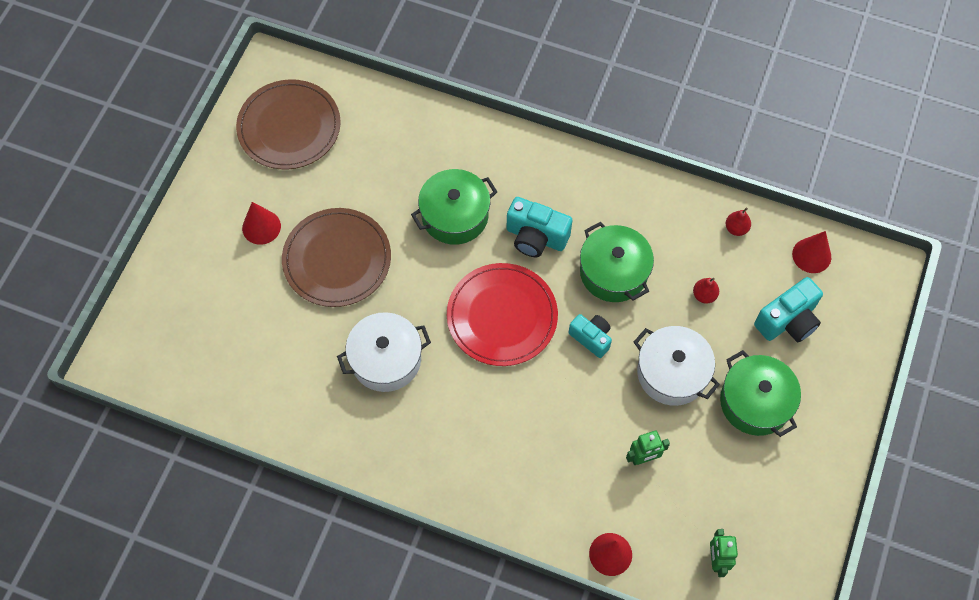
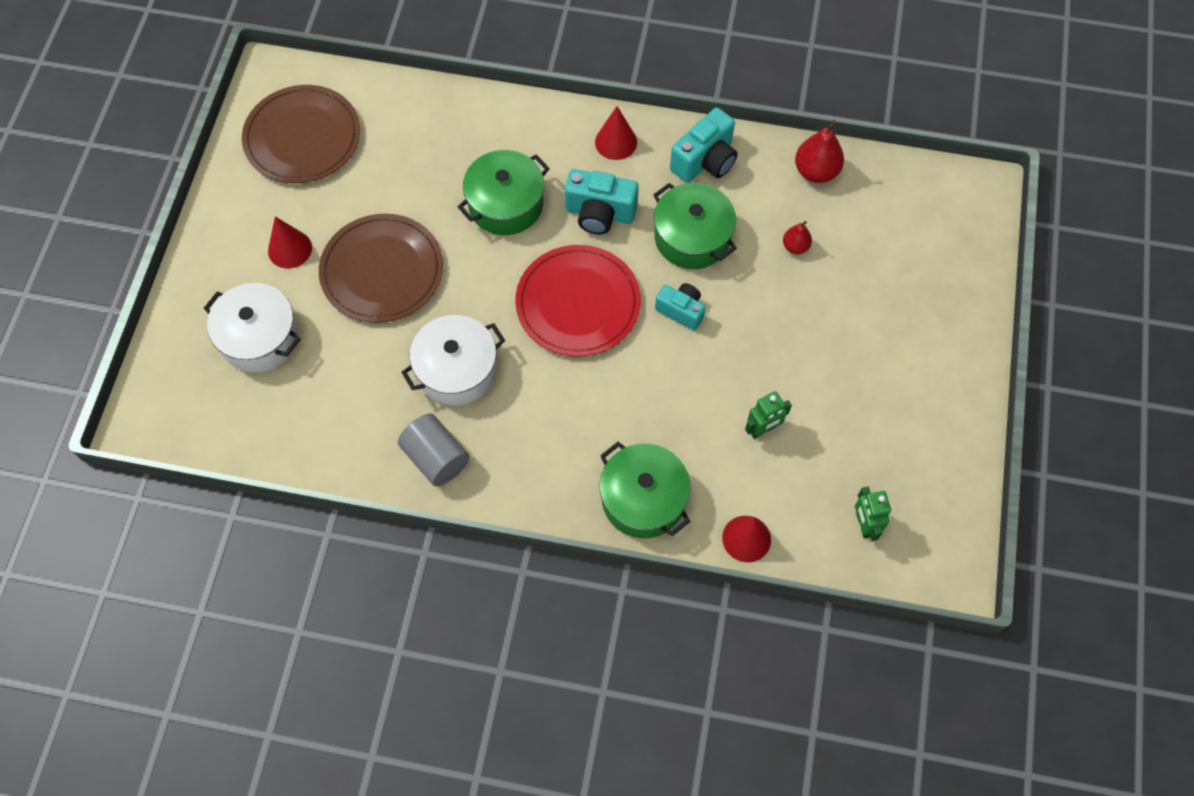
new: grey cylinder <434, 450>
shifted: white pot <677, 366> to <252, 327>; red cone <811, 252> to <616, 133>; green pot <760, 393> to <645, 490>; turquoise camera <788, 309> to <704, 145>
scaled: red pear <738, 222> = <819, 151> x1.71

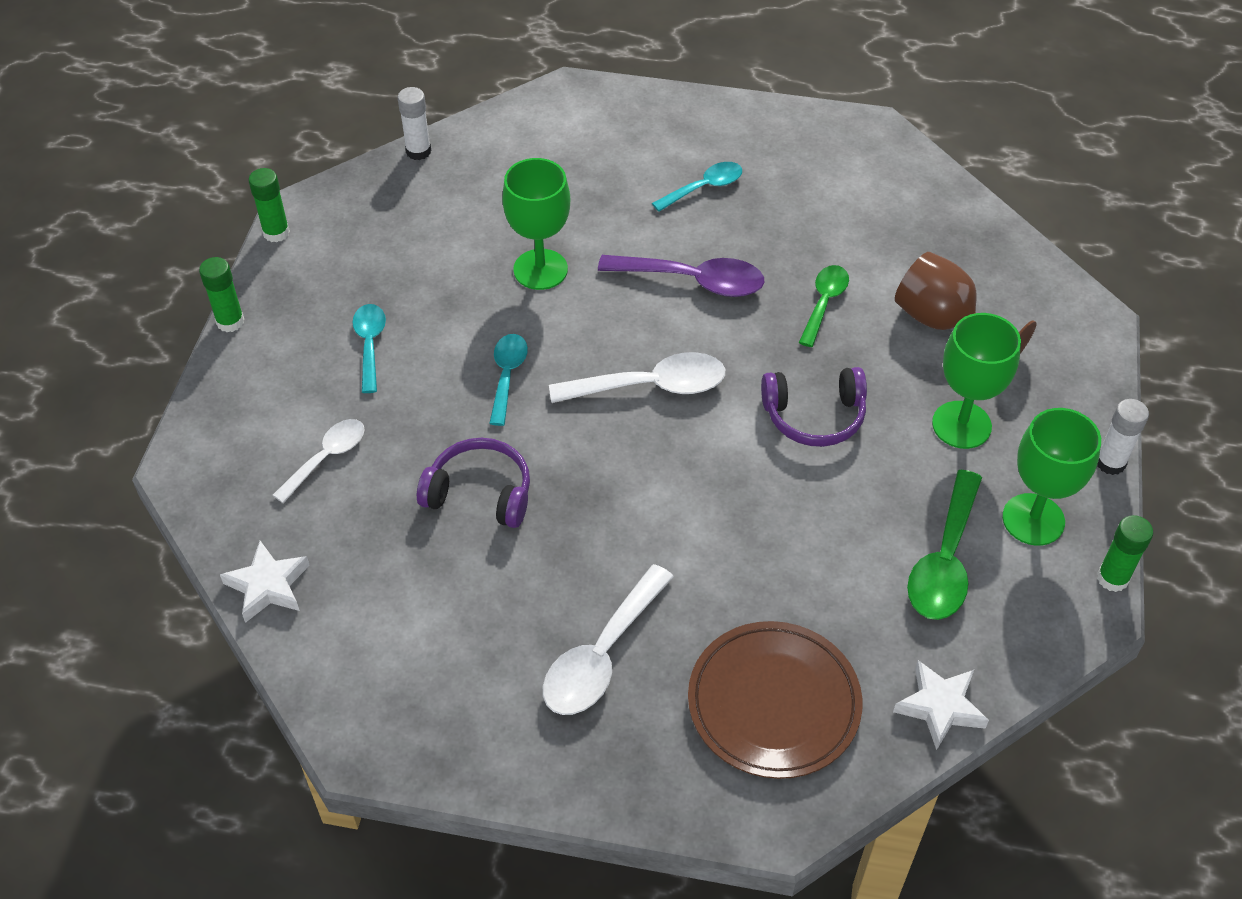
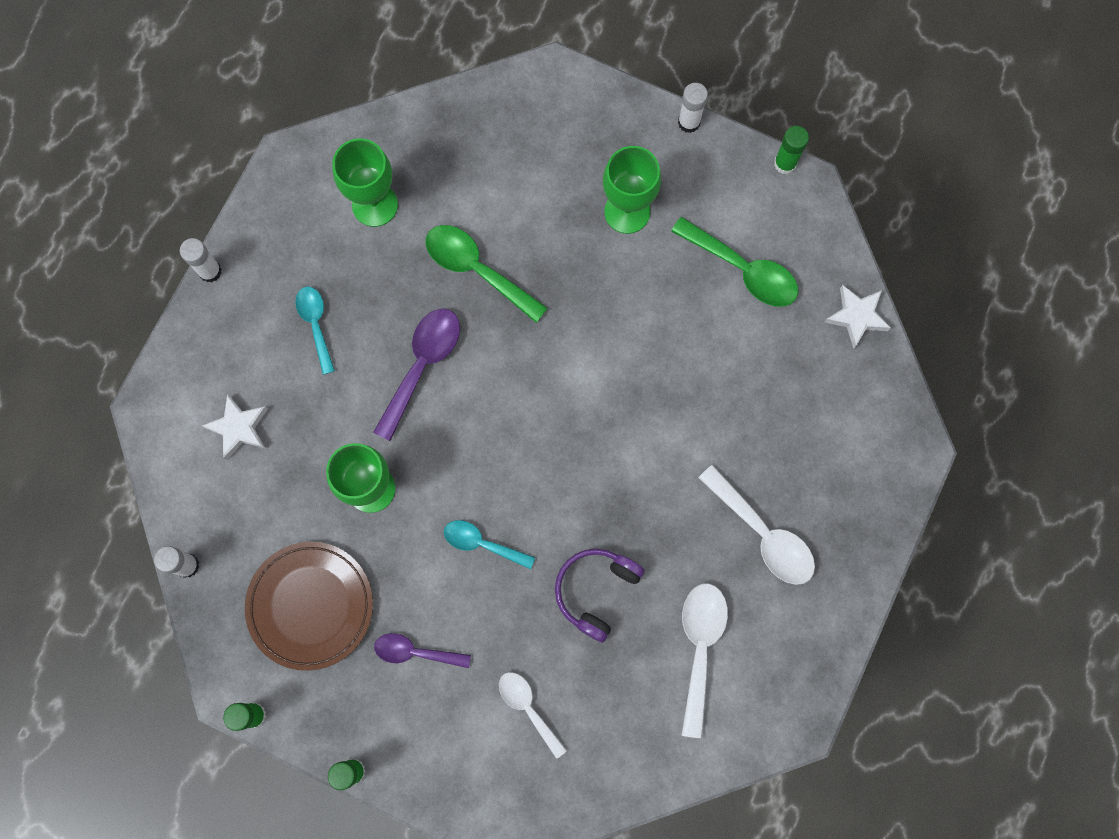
gone: purple headphones <814, 407>; brown goblet <965, 303>
new: white glue stick <201, 260>
shifted: white star <265, 582> to <235, 427>; brown plate <775, 700> to <309, 606>; green goblet <1051, 477> to <365, 182>; white spoon <637, 377> to <704, 660>
repainted: turquoise spoon <369, 348> to purple spoon <422, 650>
scaled: green spoon <824, 306> = <487, 274> x1.56

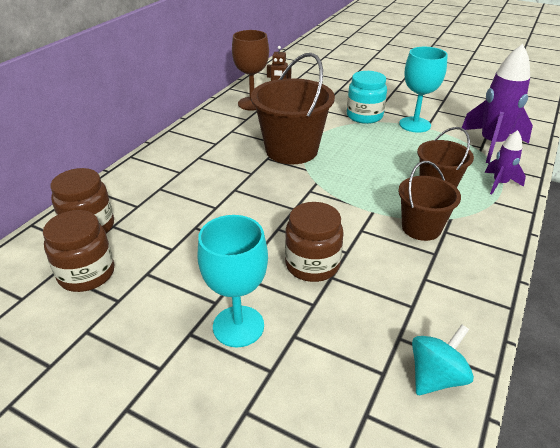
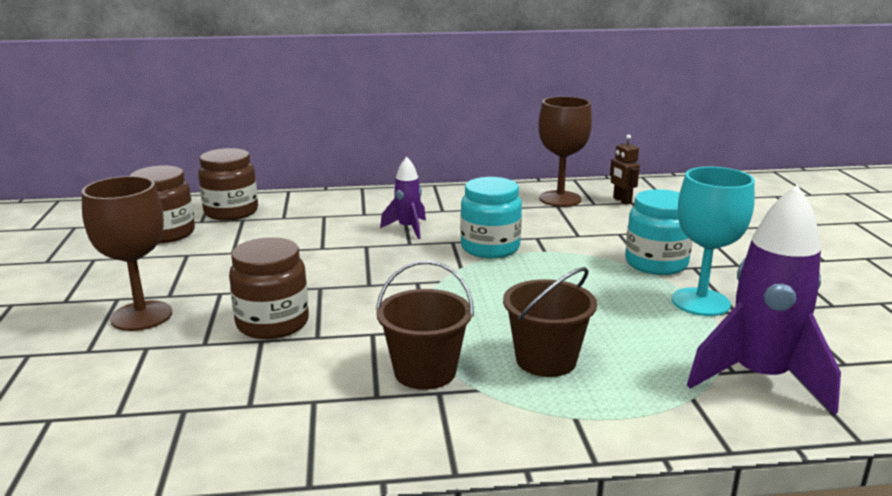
gone: turquoise spinning top <443, 359>
shifted: purple rocket <505, 162> to <403, 198>
swapped: brown bucket <293, 108> to turquoise jar <491, 217>
repainted: turquoise goblet <232, 281> to brown goblet <126, 253>

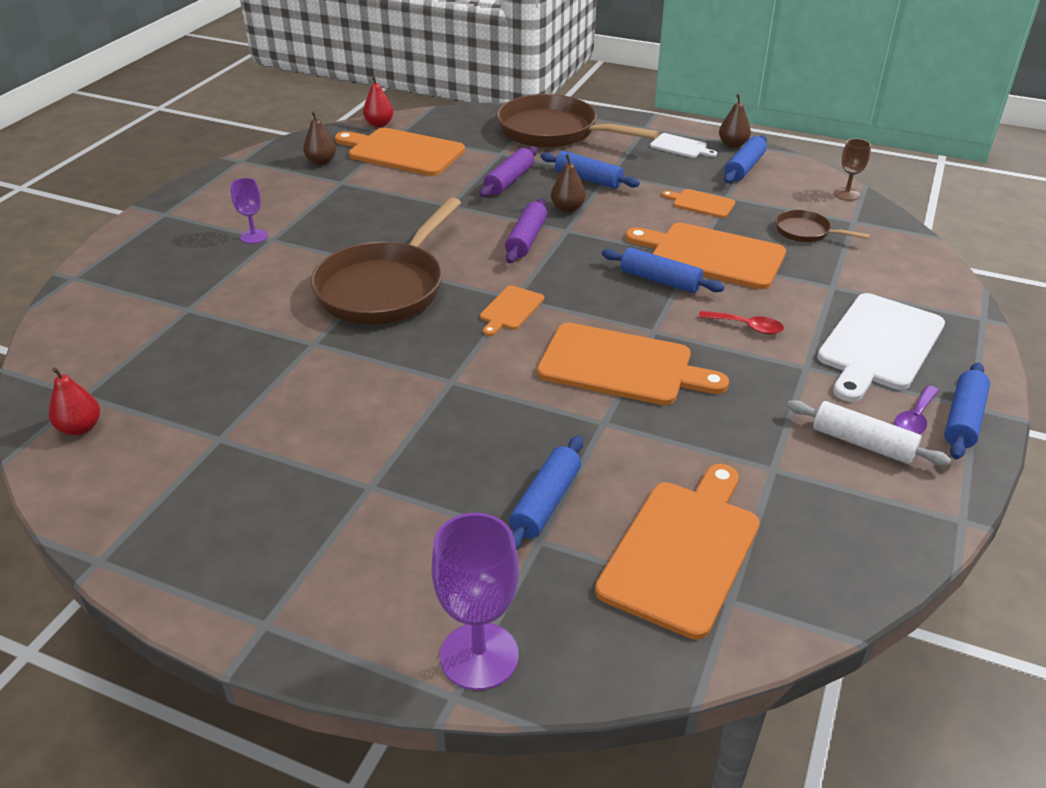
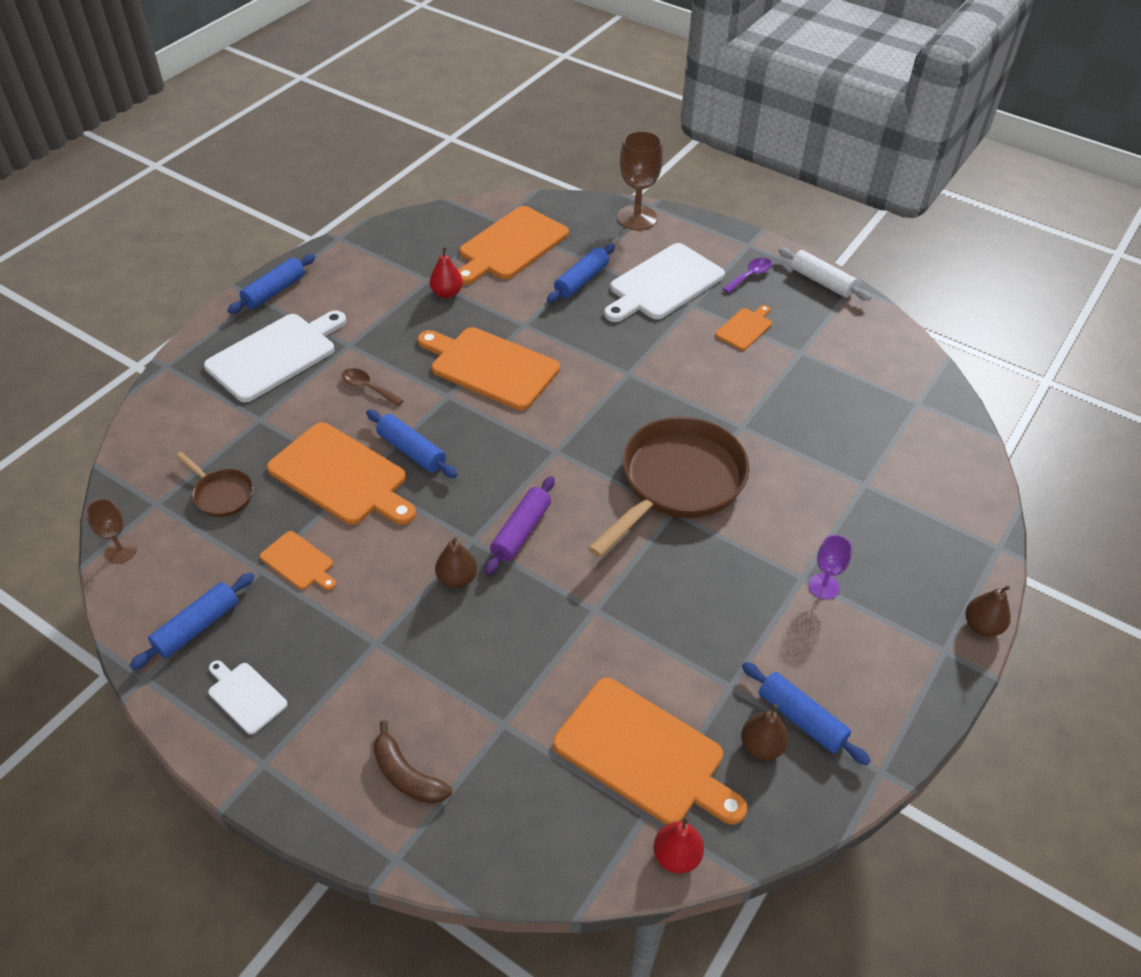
gone: purple rolling pin <508, 172>
new: white cutting board <664, 282>
shifted: red pear <74, 401> to <446, 272>; orange cutting board <512, 310> to <744, 327>; purple spoon <916, 409> to <747, 275>; blue rolling pin <590, 170> to <806, 713>; white rolling pin <869, 433> to <824, 274>; brown pear <735, 121> to <988, 611>
swapped: brown pan <578, 121> to brown banana <412, 762>
repainted: red spoon <741, 322> to brown spoon <373, 387>; purple goblet <475, 601> to brown goblet <640, 180>

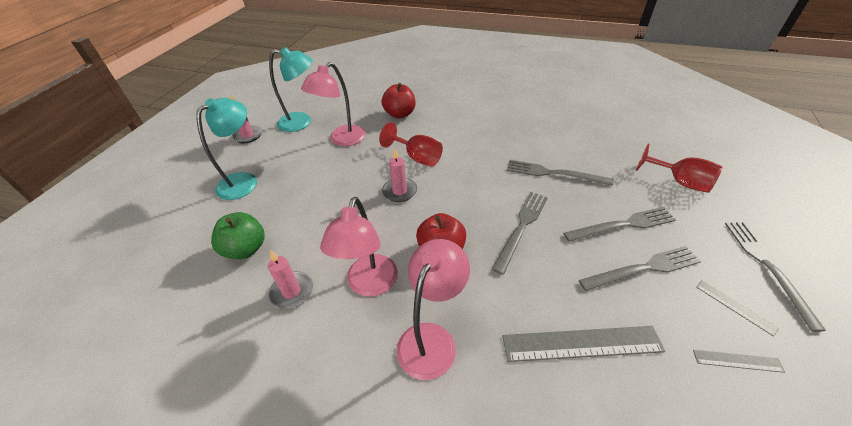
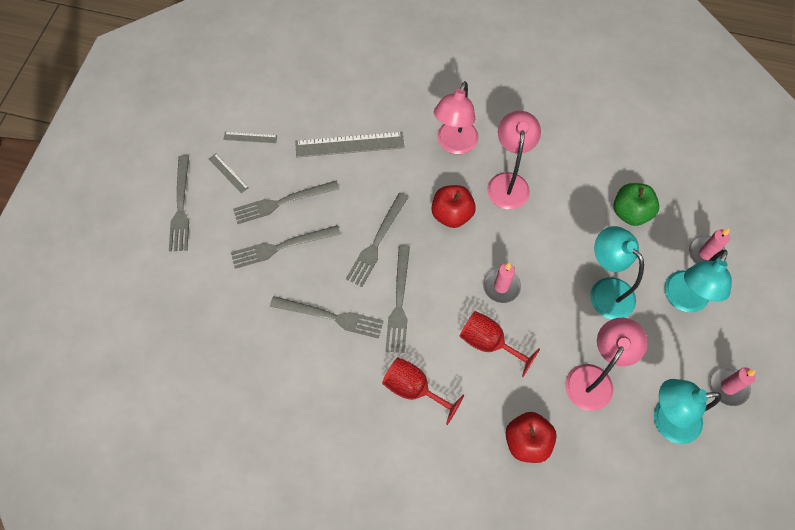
new: grey fork <397, 299>; turquoise lamp <617, 272>
shifted: red goblet <679, 168> to <423, 391>; pink candle <290, 279> to <709, 246>

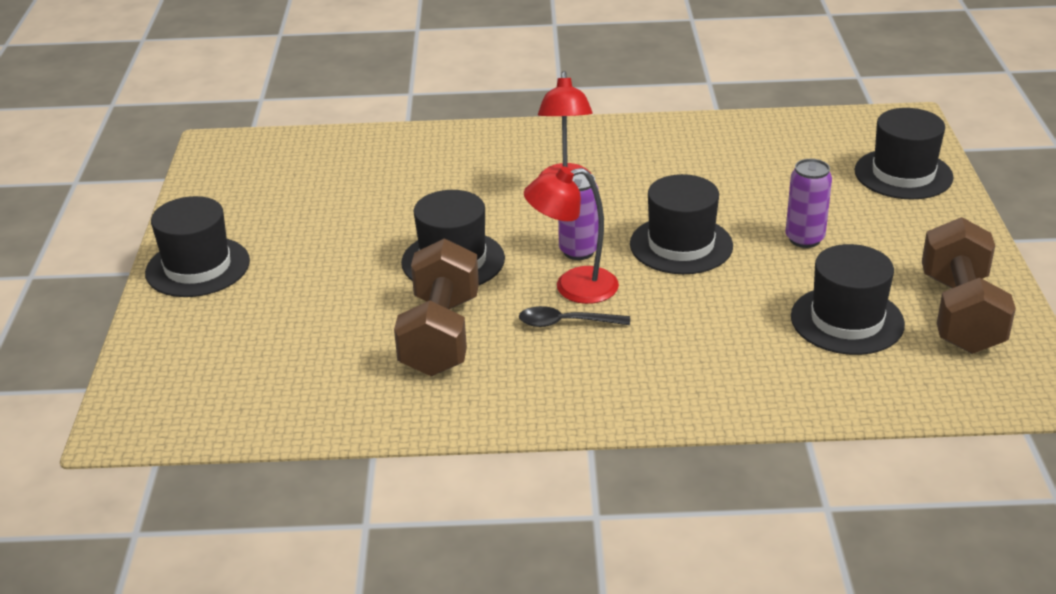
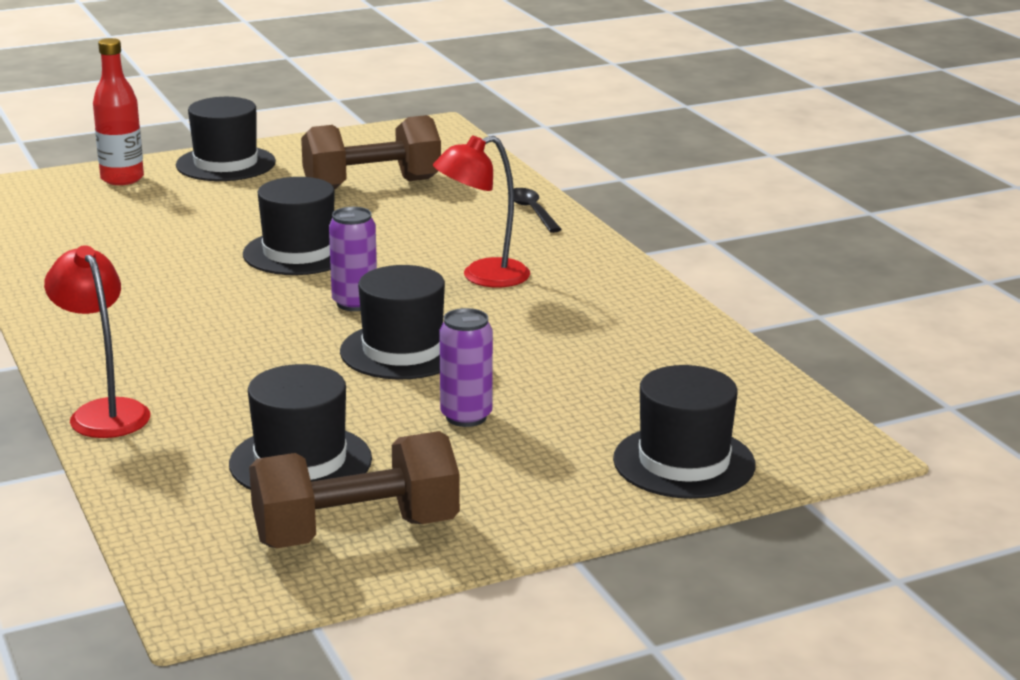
new: red bottle <118, 111>
shifted: red lamp <571, 235> to <97, 341>; brown dumbbell <436, 307> to <371, 152>; black spoon <574, 316> to <538, 210>

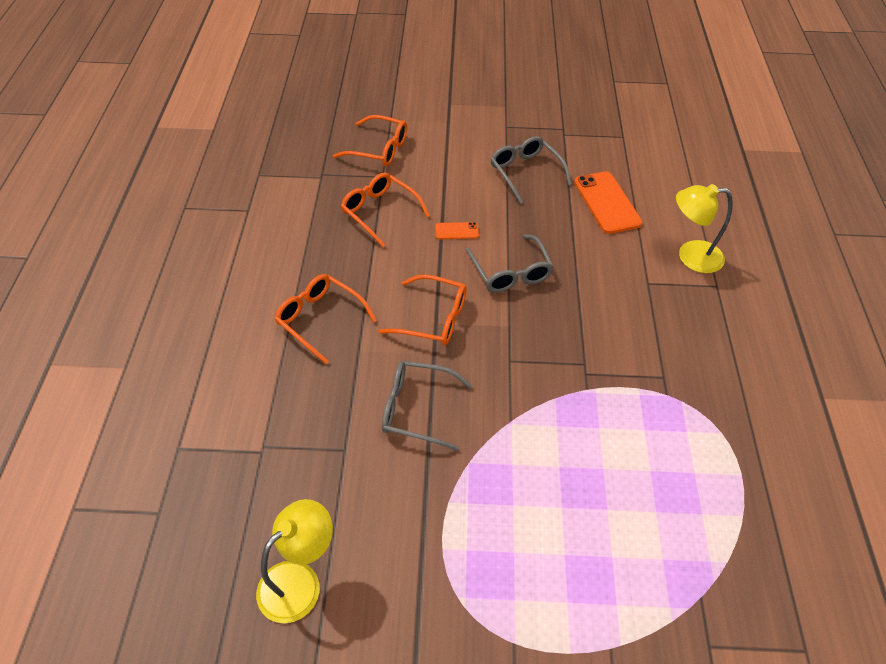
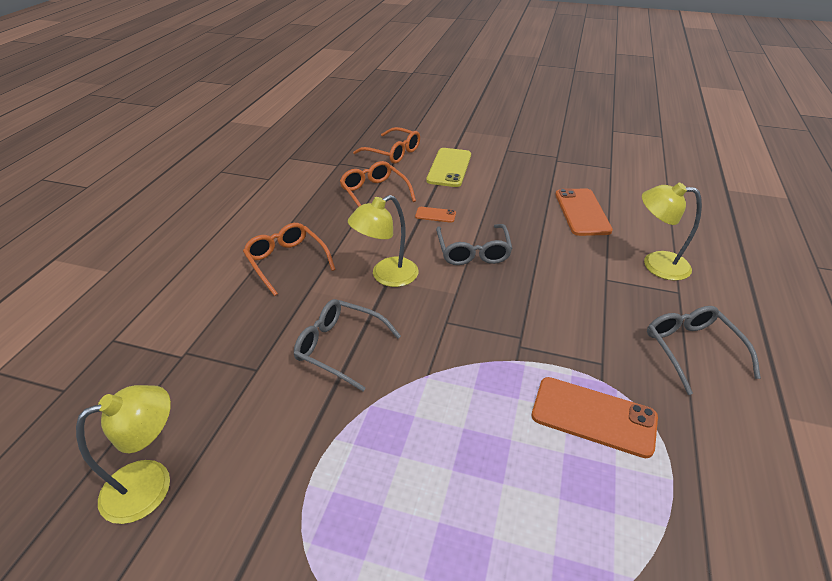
new: yellow phone <448, 167>; orange phone <595, 417>
shifted: grey glasses <531, 170> to <704, 350>
swapped: orange glasses <423, 310> to yellow lamp <383, 241>

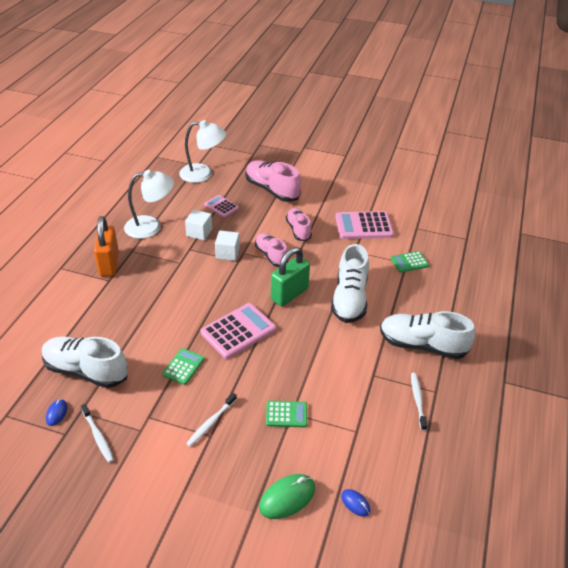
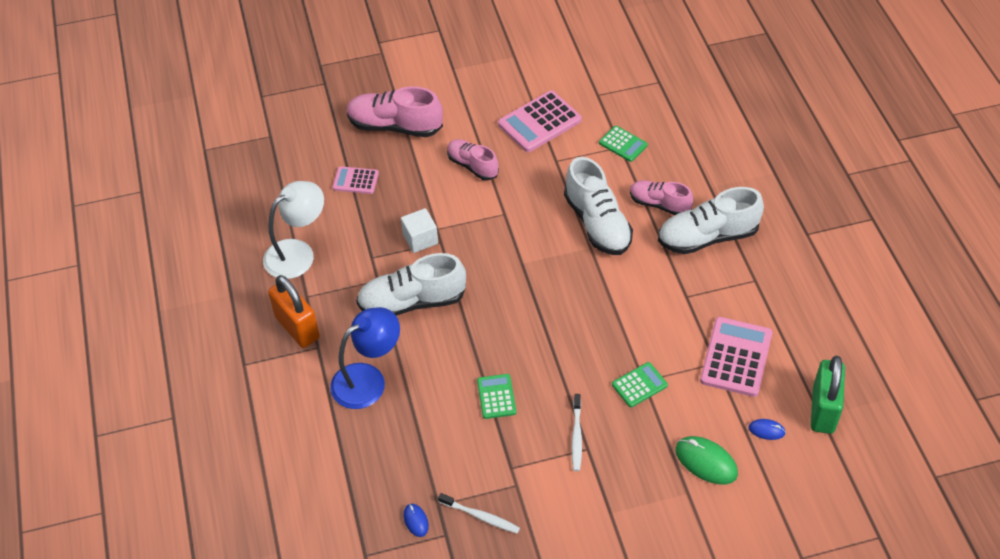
gone: white lamp <202, 151>; white cube <198, 225>; white toothbrush <419, 402>
new: blue lamp <365, 358>
shifted: white shoe <85, 362> to <411, 284>; pink shoe <271, 250> to <661, 197>; pink calculator <238, 331> to <736, 357>; green padlock <290, 276> to <828, 395>
rotated: green calculator <410, 262> = <623, 144> 90 degrees counterclockwise; green mouse <287, 496> = <706, 460> 75 degrees counterclockwise

